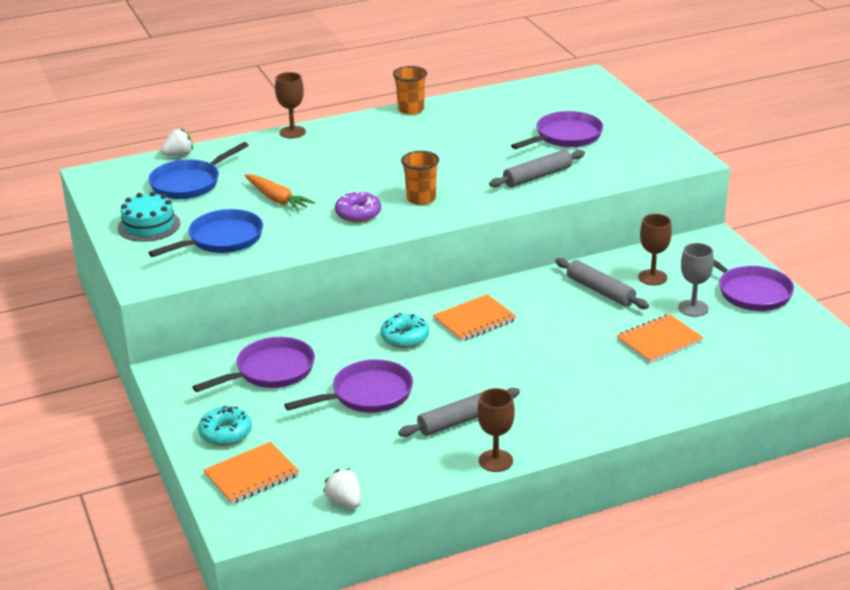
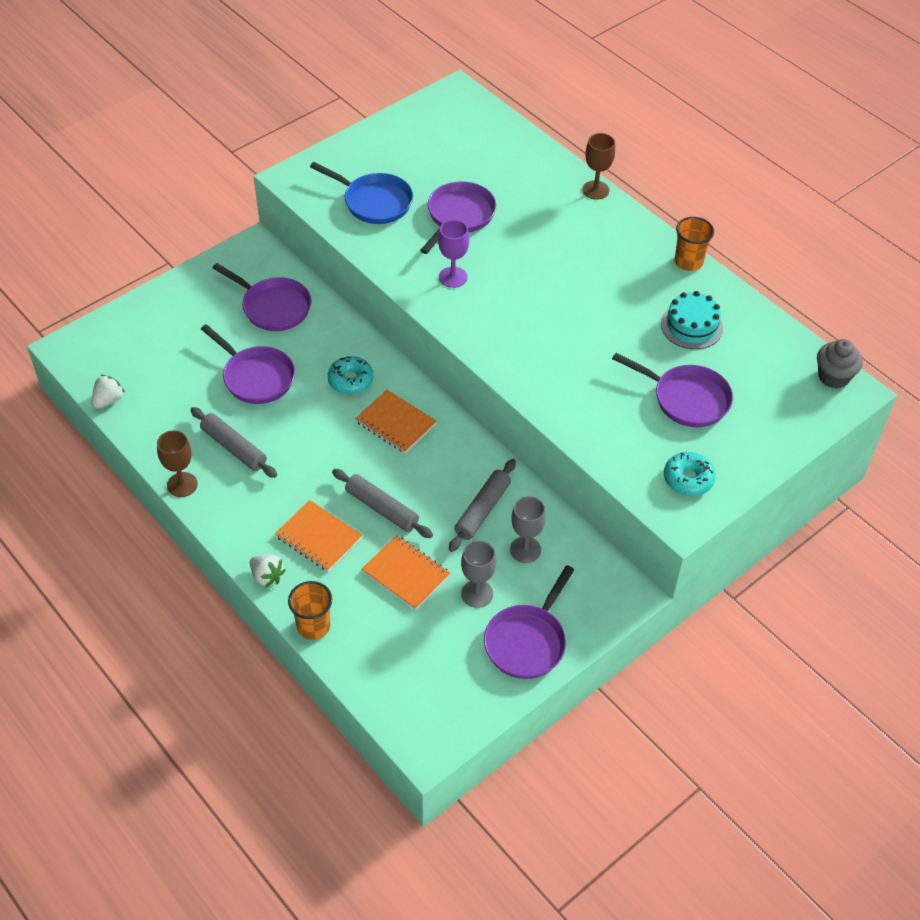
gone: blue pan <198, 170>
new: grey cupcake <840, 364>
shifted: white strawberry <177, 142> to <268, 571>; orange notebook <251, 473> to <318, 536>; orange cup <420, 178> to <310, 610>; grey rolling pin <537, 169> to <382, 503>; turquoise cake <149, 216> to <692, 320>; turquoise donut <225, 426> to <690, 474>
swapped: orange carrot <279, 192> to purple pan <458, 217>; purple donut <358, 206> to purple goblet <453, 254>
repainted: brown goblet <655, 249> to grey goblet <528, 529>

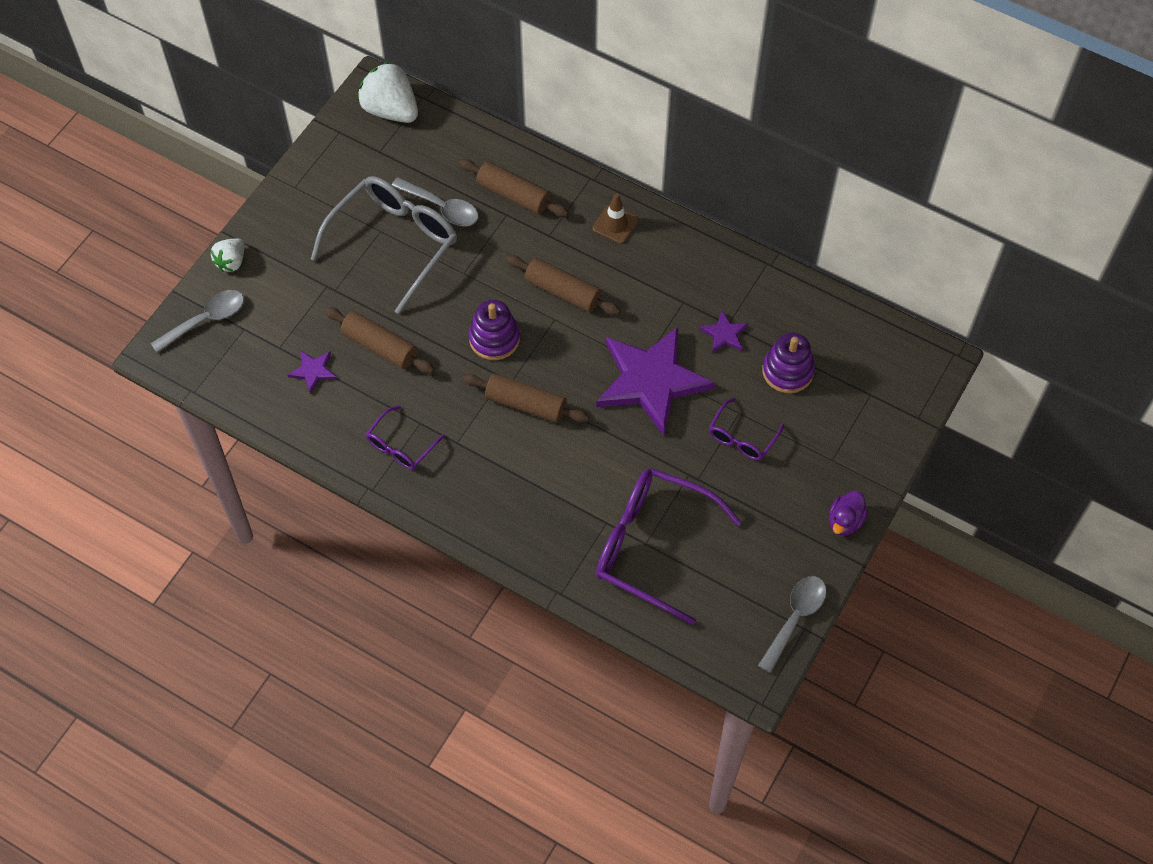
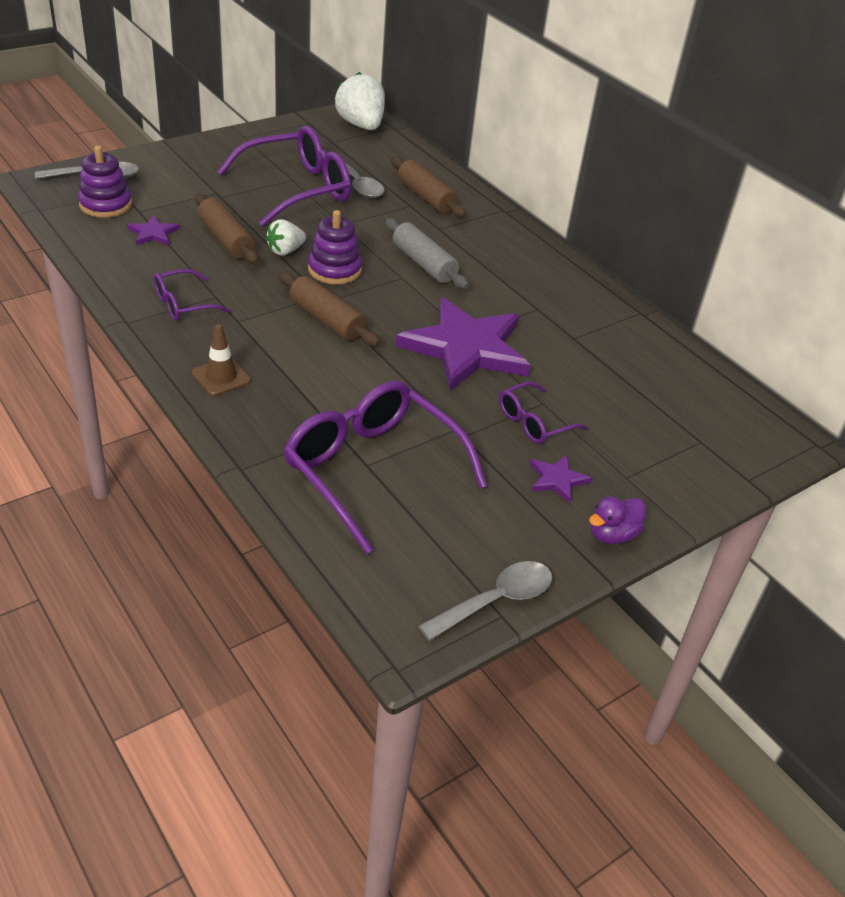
shifted: purple stacking toy <788, 362> to <105, 182>; brown traffic cone <616, 218> to <221, 360>; white strawberry <227, 255> to <286, 237>; purple star <724, 331> to <561, 478>
repainted: grey glasses <384, 245> to purple glasses <284, 176>; brown rolling pin <563, 285> to grey rolling pin <427, 253>

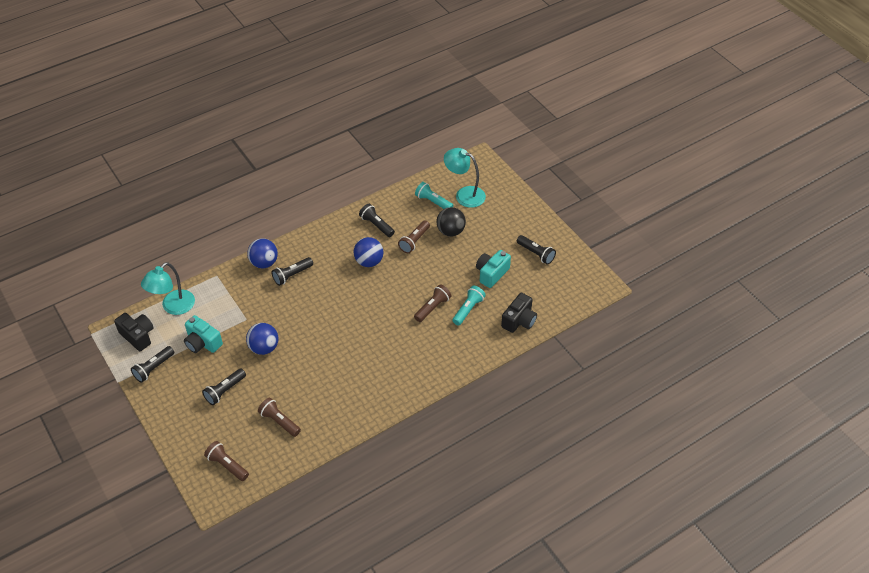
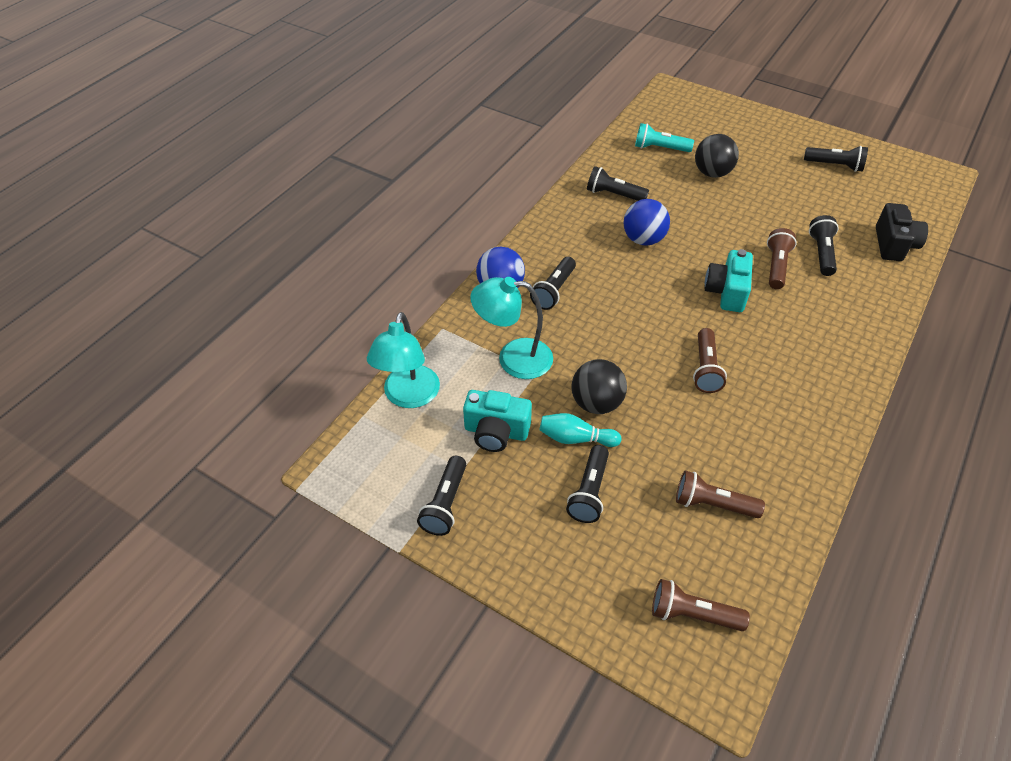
gone: black camera <134, 332>
new: turquoise bowling pin <580, 430>
shifted: turquoise lamp <465, 178> to <511, 328>; brown flashlight <414, 237> to <710, 360>; turquoise camera <493, 269> to <728, 280>
repainted: blue ball <262, 339> to black ball <599, 386>; turquoise flashlight <469, 305> to black flashlight <824, 245>

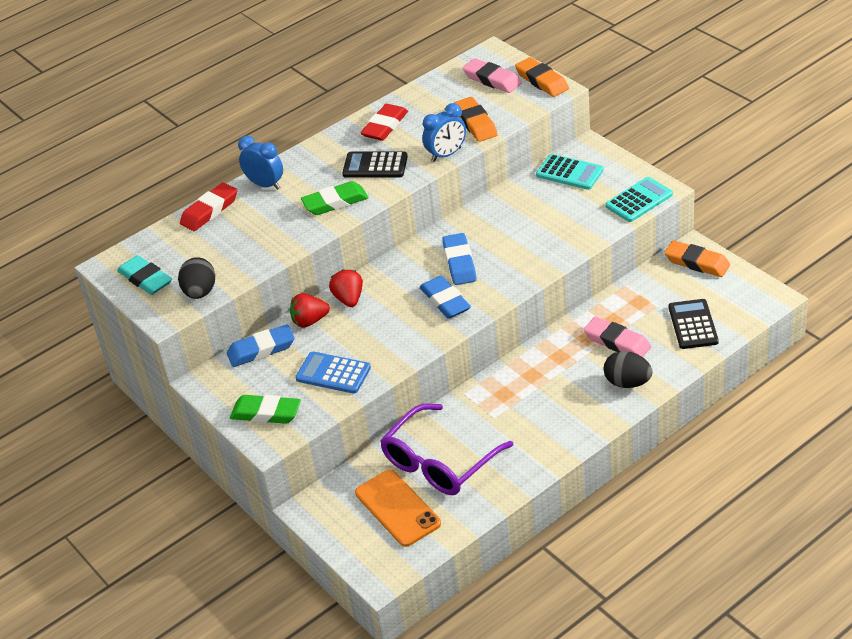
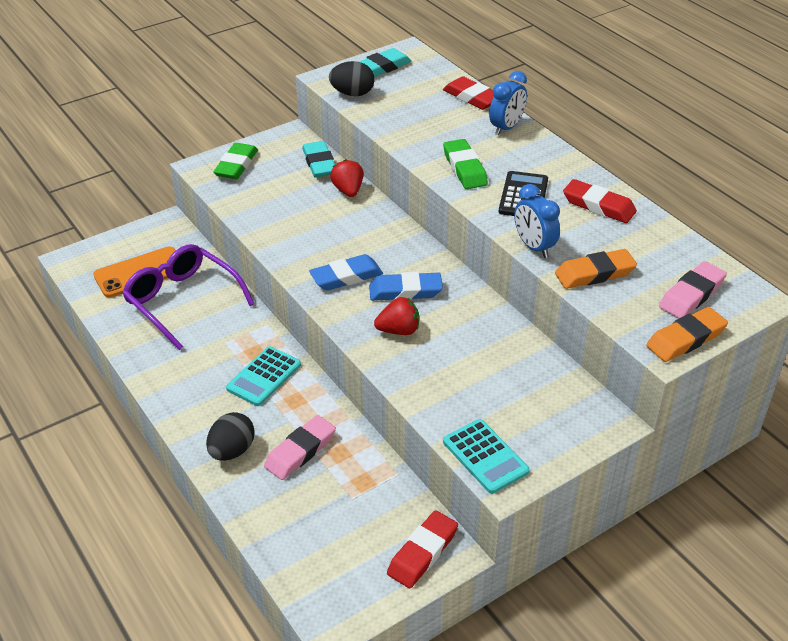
gone: blue calculator <333, 372>; black calculator <694, 324>
shifted: turquoise calculator <570, 172> to <263, 376>; red strawberry <346, 288> to <396, 316>
repainted: blue eraser <261, 345> to turquoise eraser <318, 159>; orange eraser <697, 258> to red eraser <422, 549>

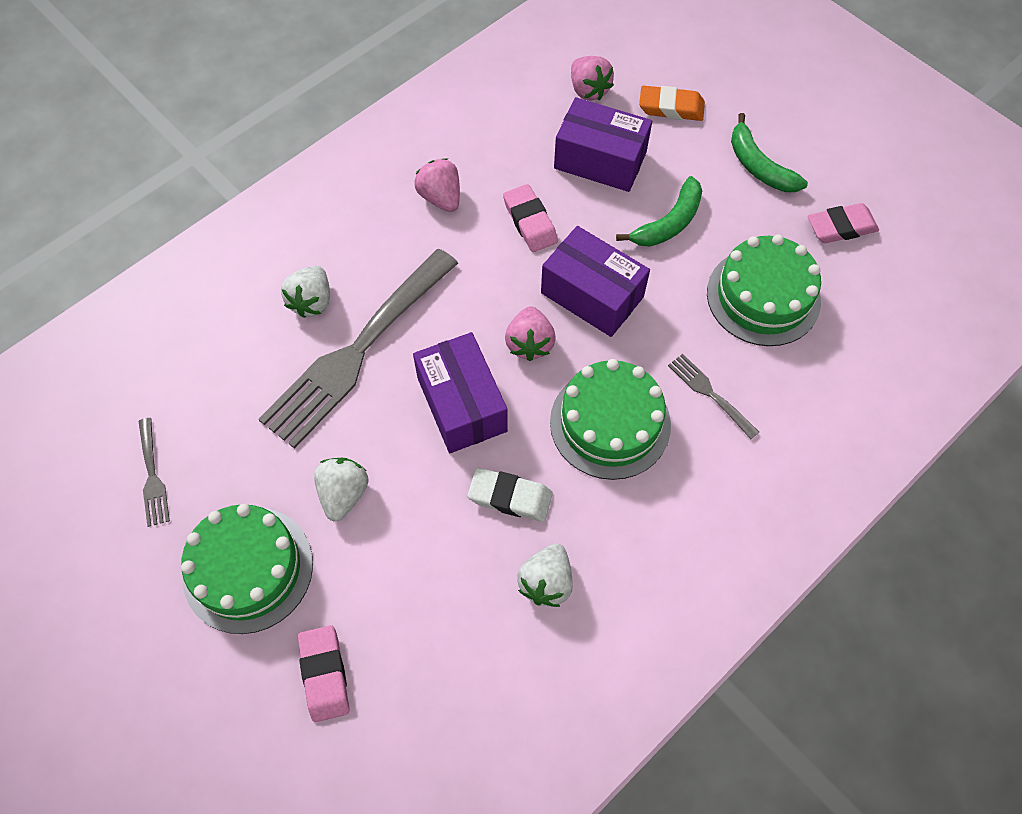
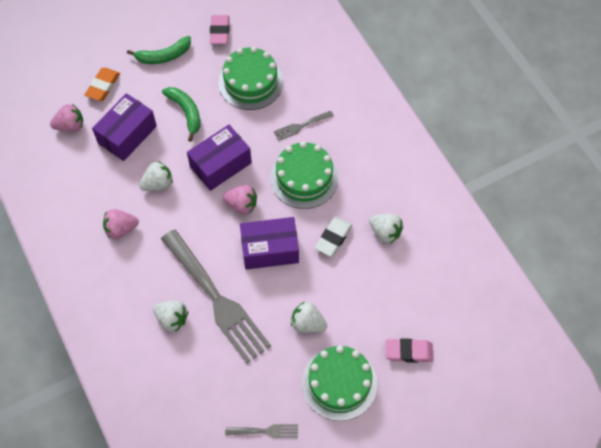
swapped: pink eraser <530, 218> to white strawberry <156, 176>

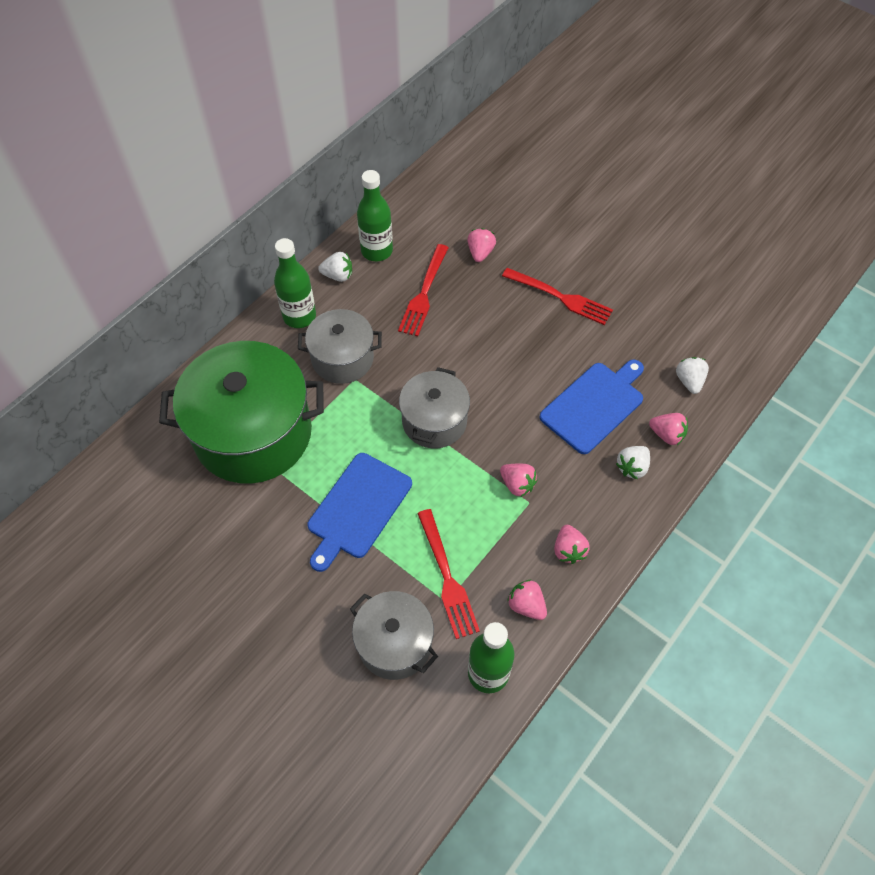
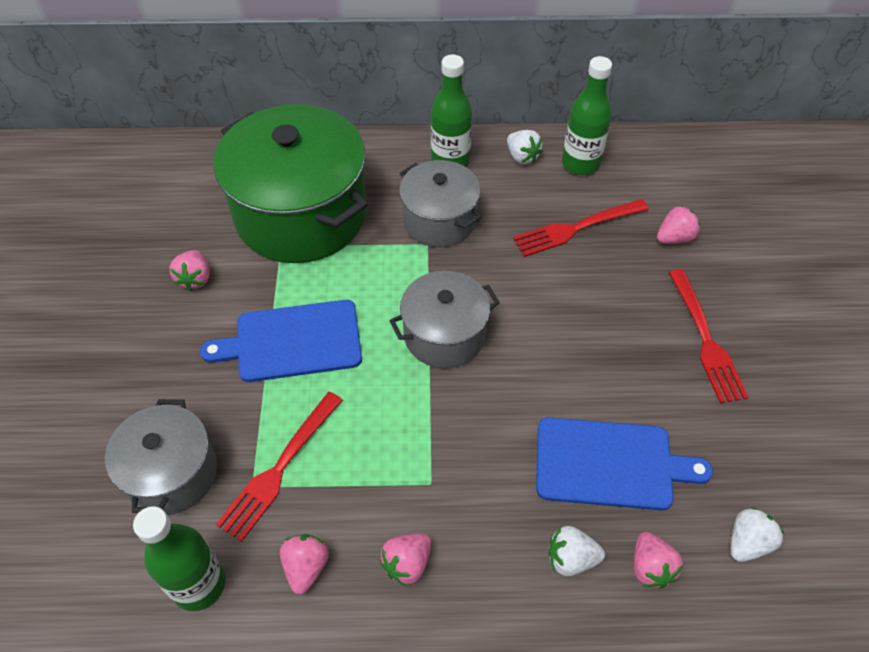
shifted: pink strawberry <518, 480> to <189, 270>

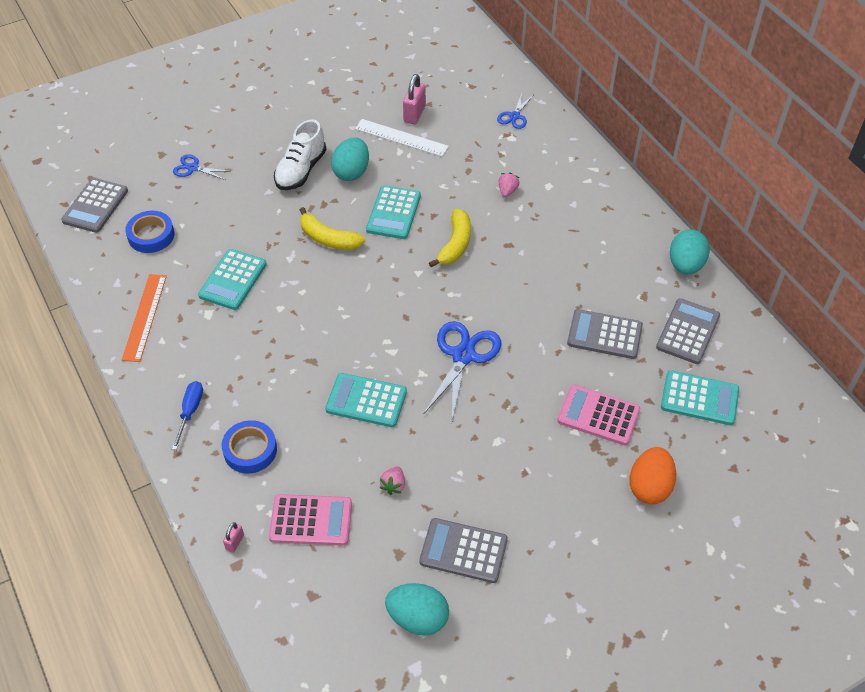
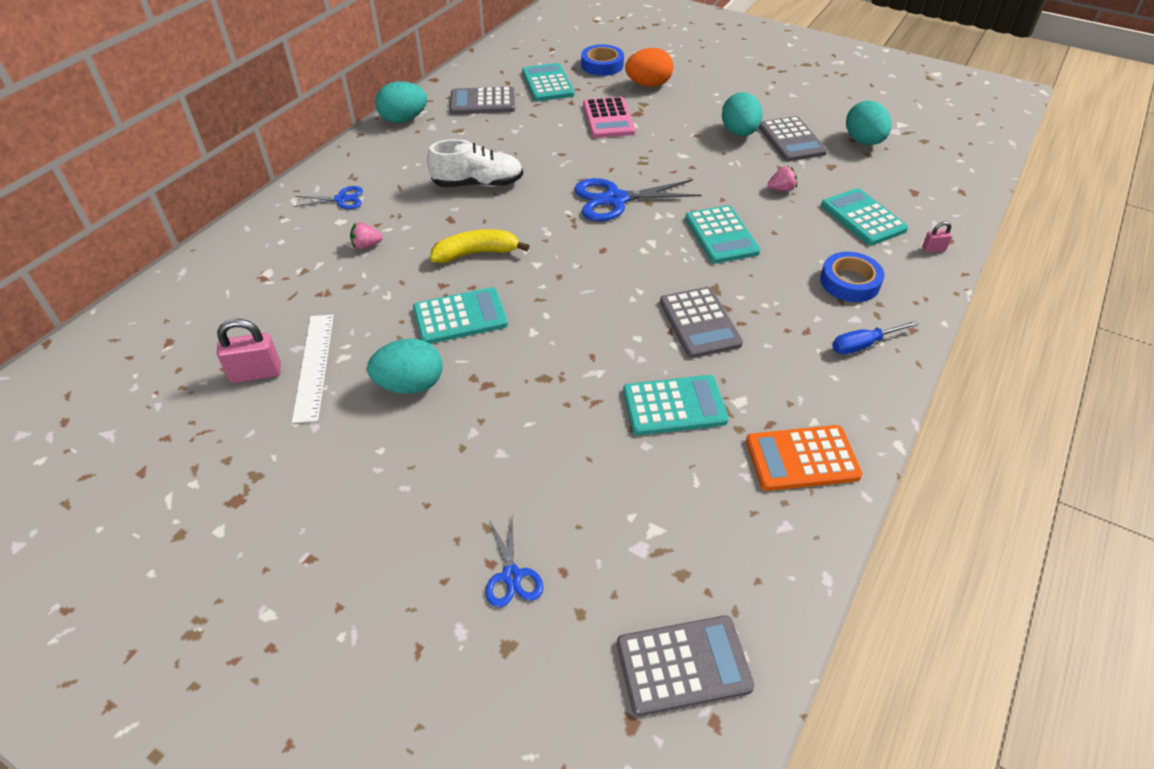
gone: yellow banana <332, 228>
new: turquoise egg <742, 114>
shifted: blue scissors <515, 111> to <328, 197>; white shoe <300, 154> to <475, 163>; blue tape <149, 232> to <602, 60>; grey calculator <605, 334> to <701, 322>
swapped: orange ruler <144, 318> to orange calculator <804, 458>
repainted: pink calculator <310, 520> to turquoise calculator <864, 216>

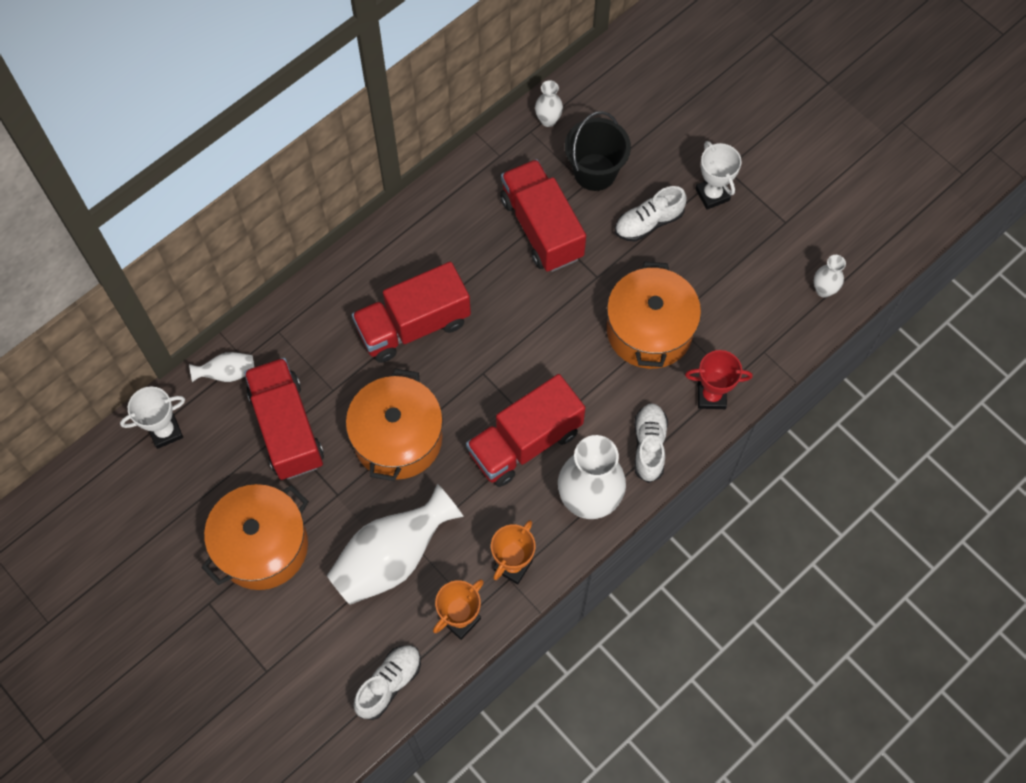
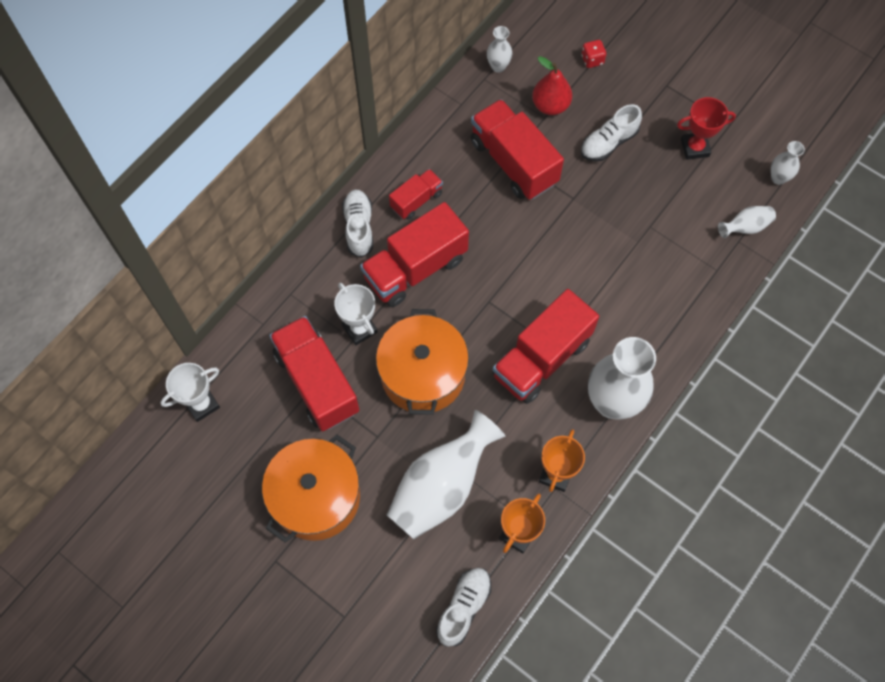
gone: orange pot <654, 315>
new: red truck <416, 194>; red dice <593, 54>
shifted: white trophy <718, 175> to <356, 314>; white shoe <651, 443> to <357, 223>; red trophy <719, 379> to <706, 128>; white vase <221, 367> to <747, 222>
swapped: black bucket <598, 151> to red pear <552, 85>

